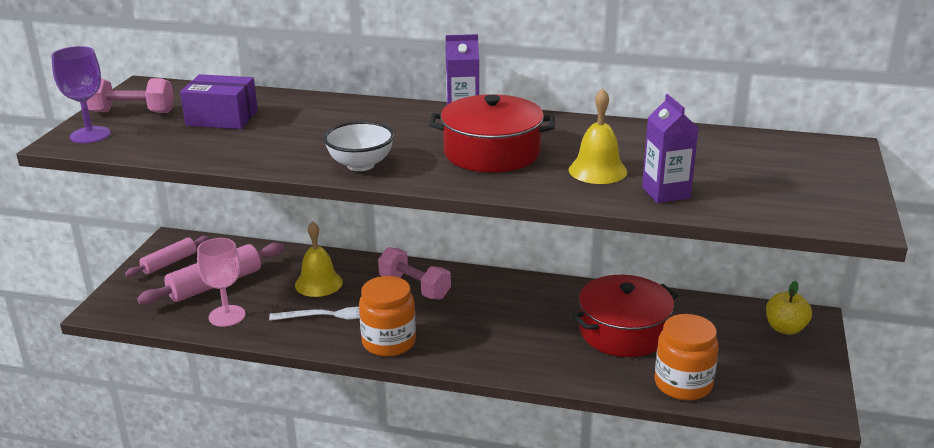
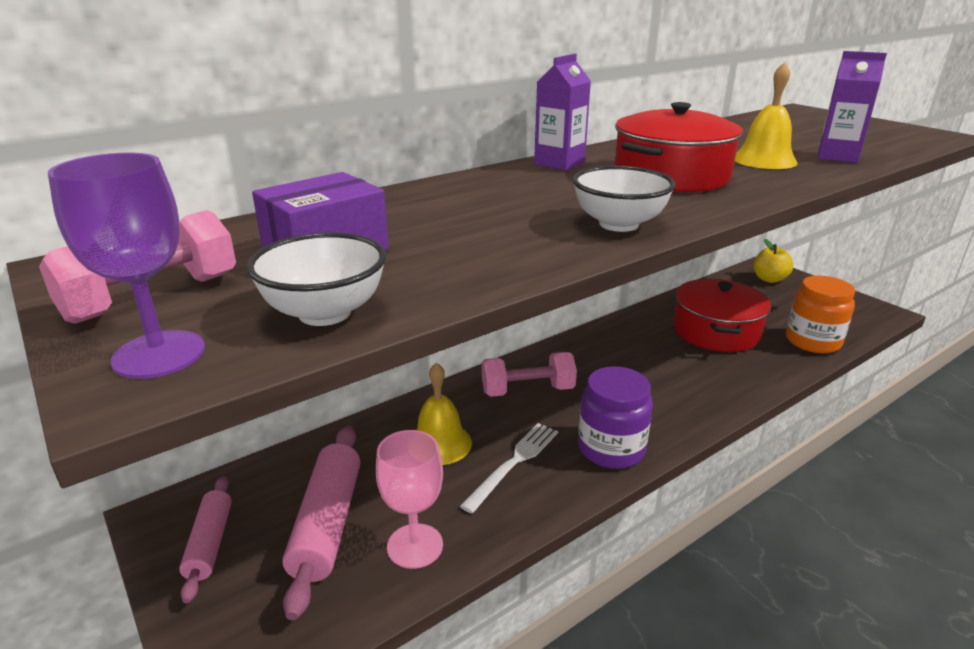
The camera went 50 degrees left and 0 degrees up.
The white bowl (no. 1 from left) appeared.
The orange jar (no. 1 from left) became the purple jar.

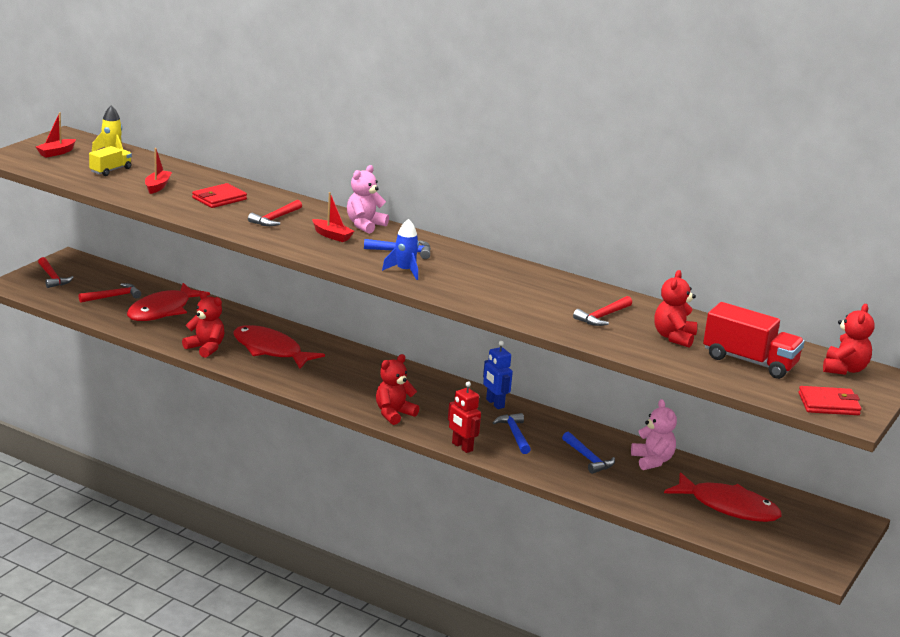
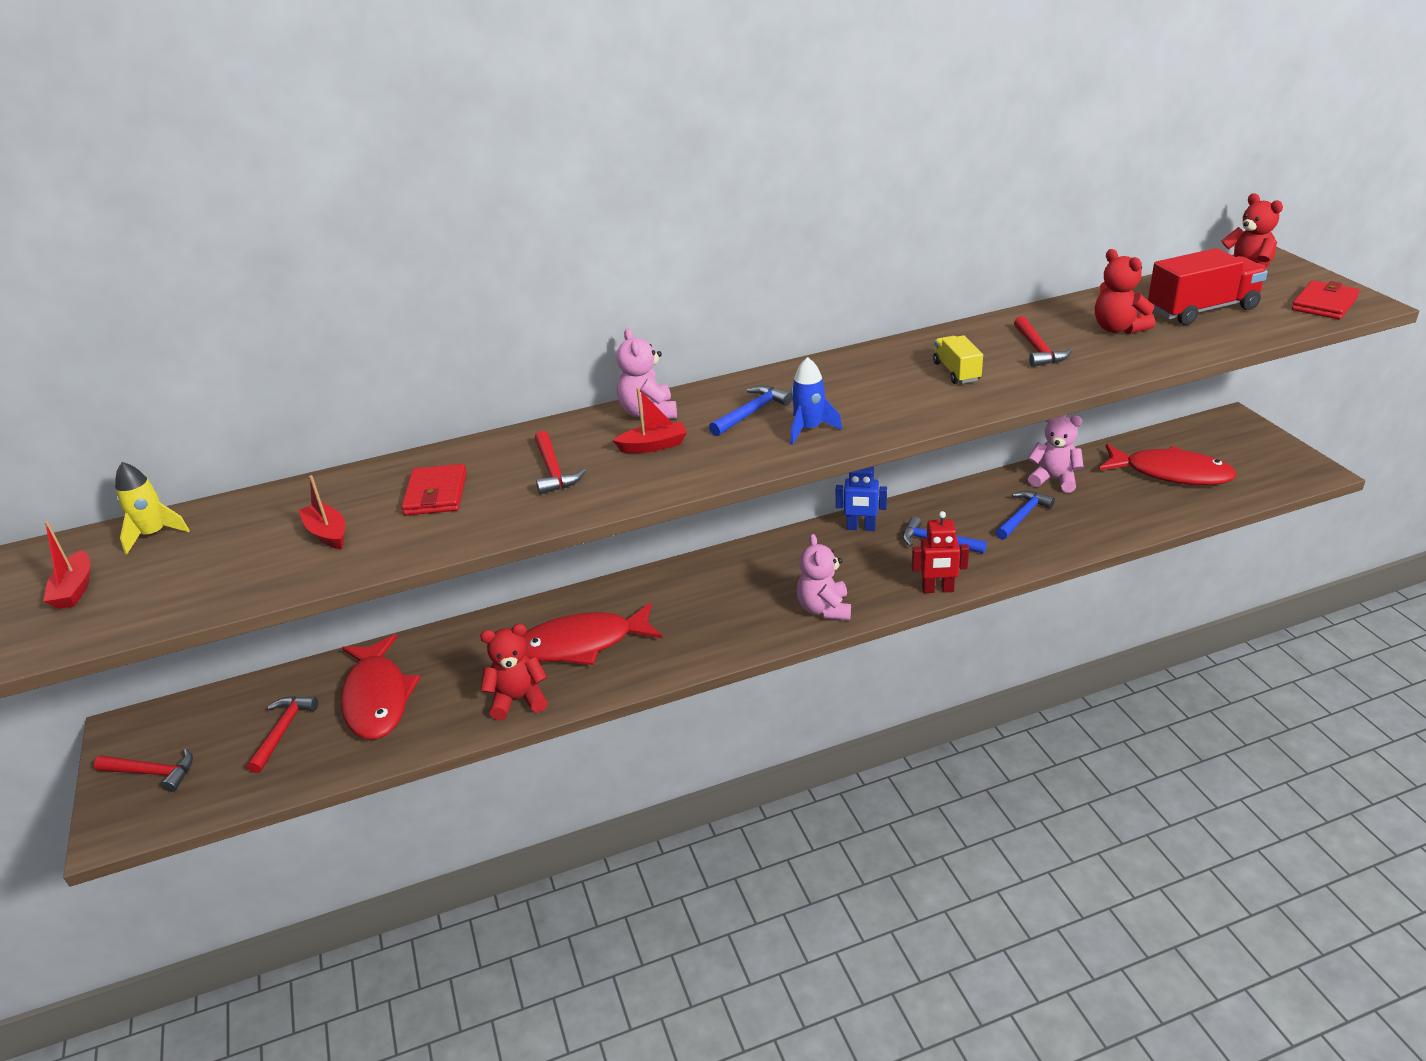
The camera went 45 degrees left and 10 degrees up.
The yellow truck moved.
The red teddy bear (no. 2 from left) became the pink teddy bear (no. 2 from left).
The blue hammer (no. 3 from left) turned 60 degrees counterclockwise.
The red fish (no. 3 from left) turned 45 degrees clockwise.

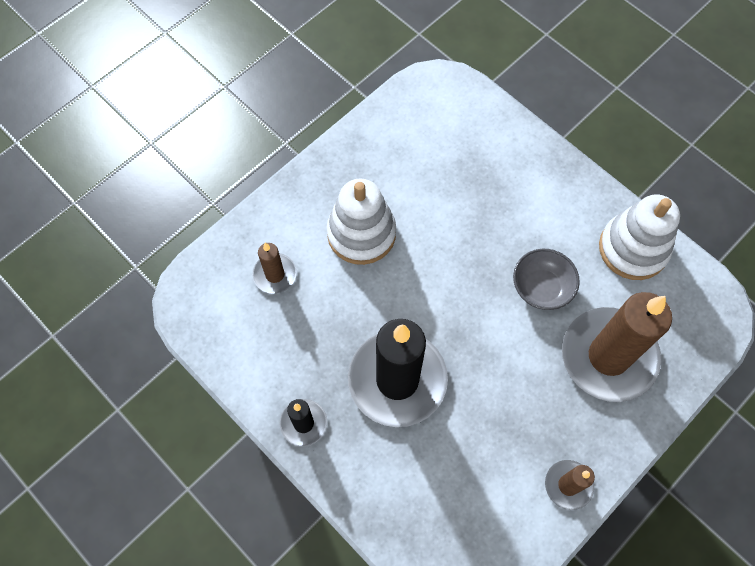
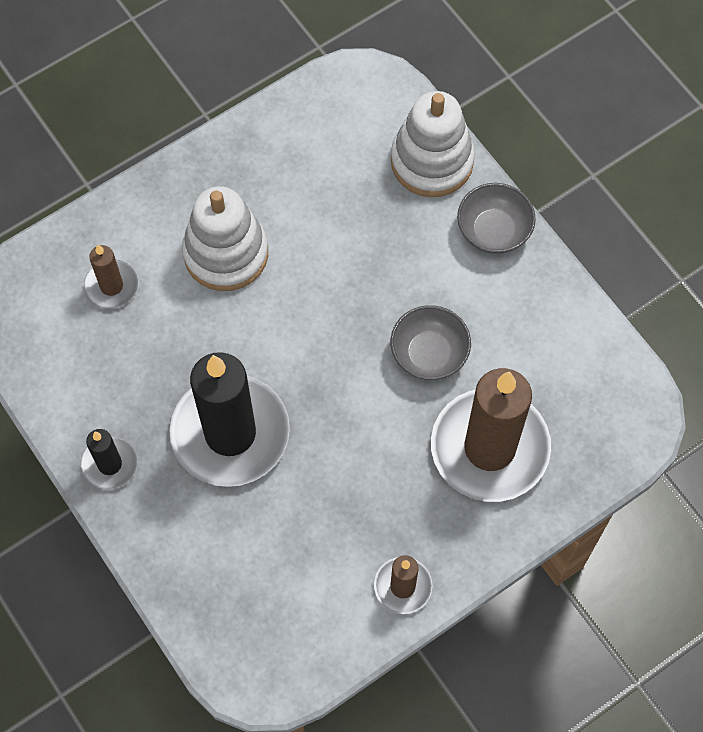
The camera went 10 degrees right and 0 degrees up.
The grey bowl (no. 2 from left) appeared.
The white stacking toy (no. 2 from left) moved.

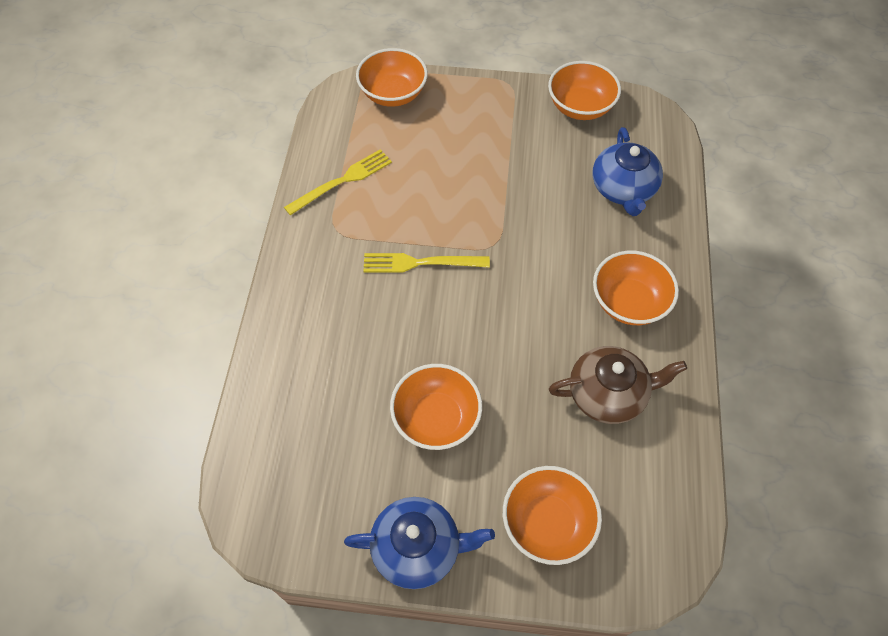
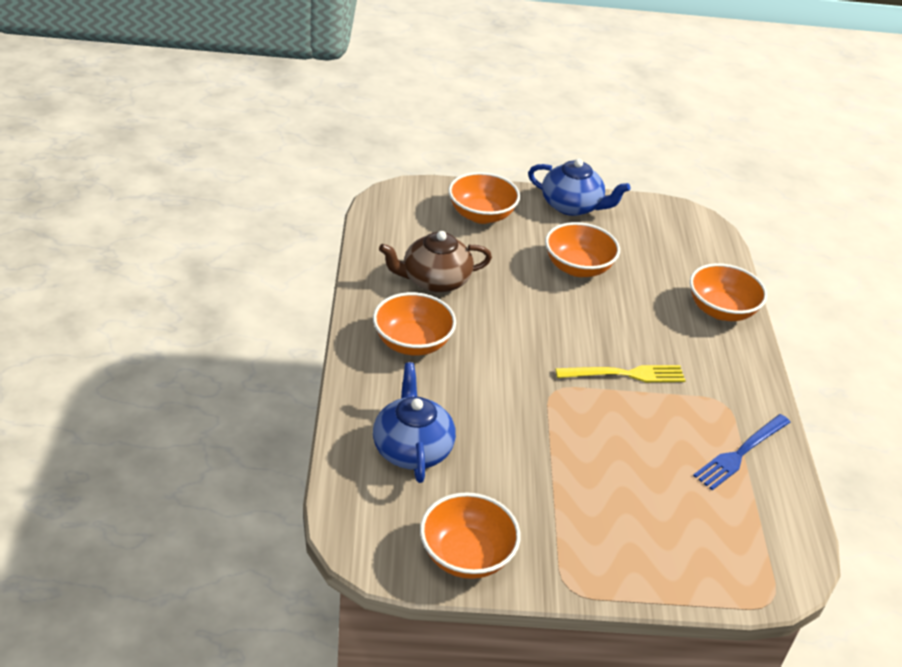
The camera went 170 degrees right and 20 degrees down.
The orange bowl (no. 1 from left in the first image) moved.
The yellow fork (no. 1 from left) became the blue fork.
The blue teapot (no. 1 from left in the first image) turned 150 degrees counterclockwise.

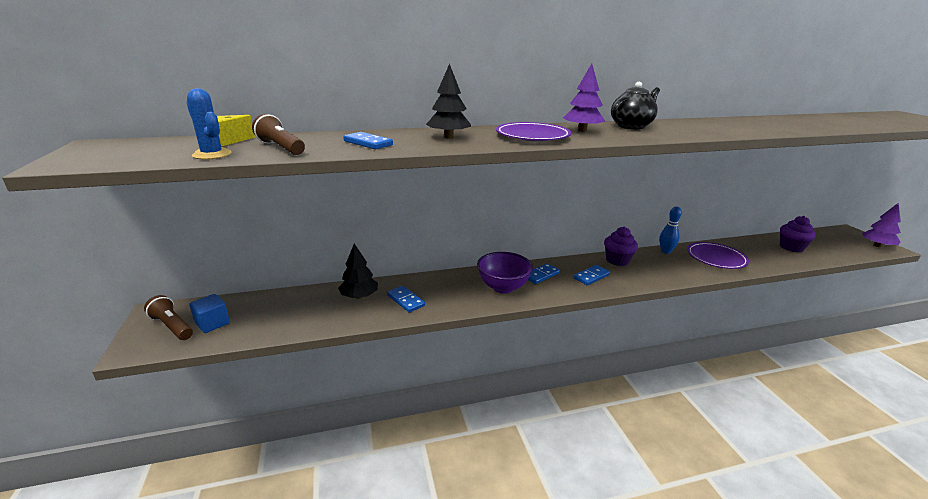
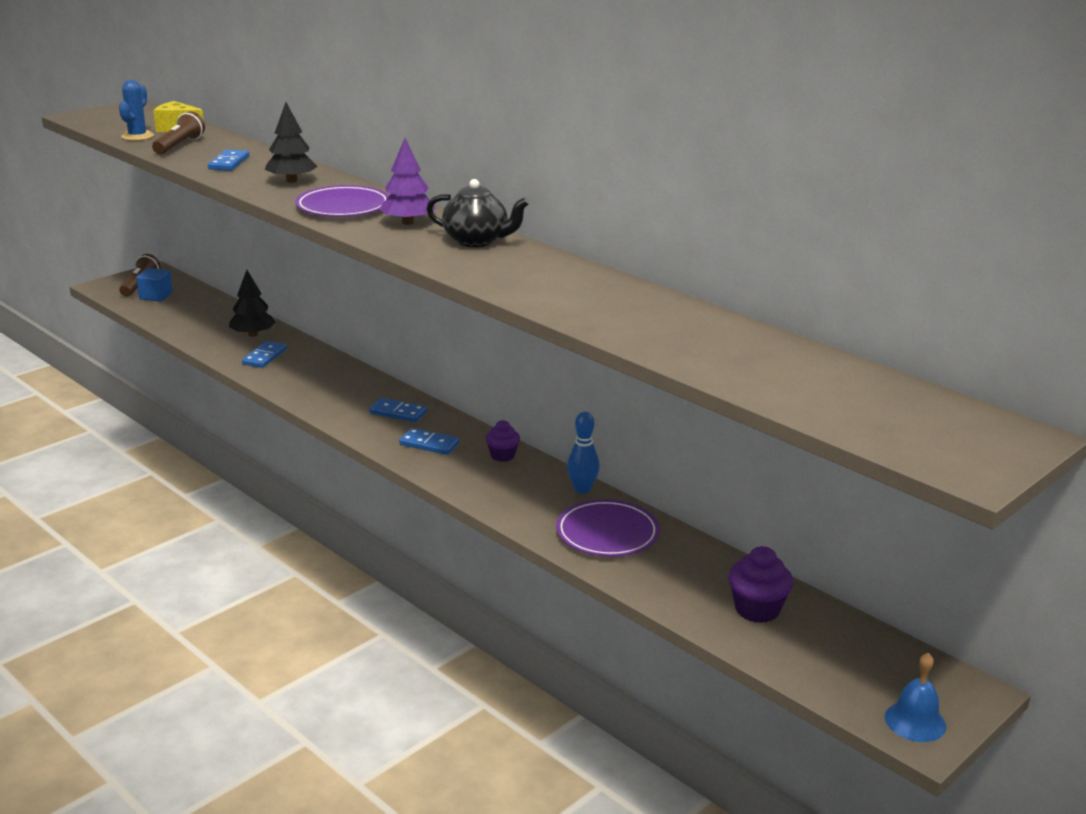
The camera went 60 degrees right and 0 degrees up.
The purple bowl disappeared.
The purple tree (no. 2 from left) was replaced by the blue bell.
The purple cupcake (no. 1 from left) changed to 0.65 times the size.

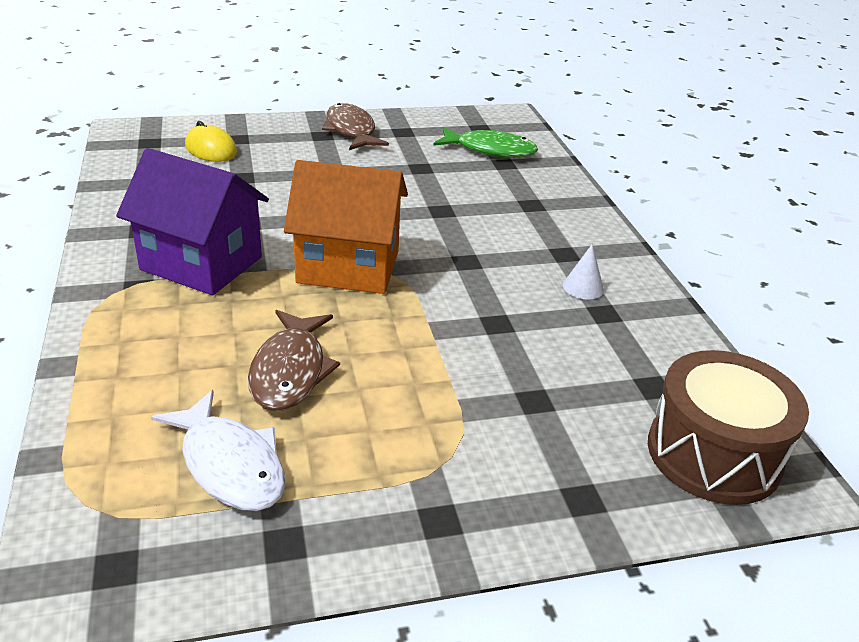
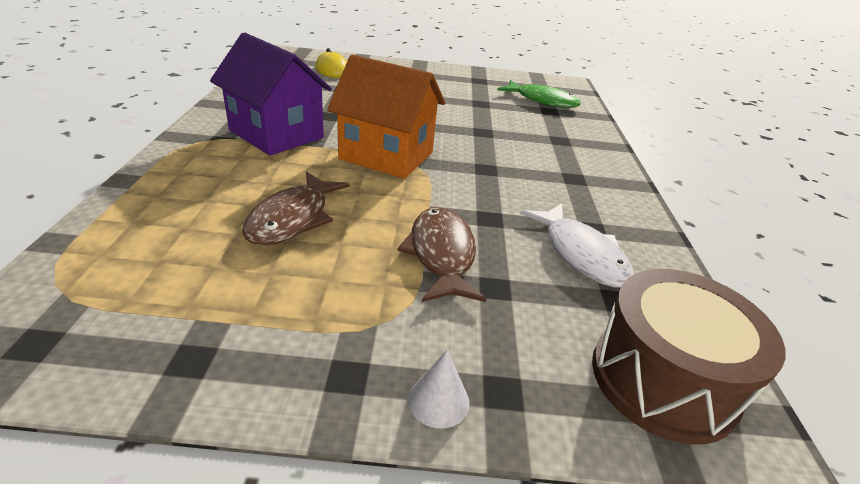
The camera went 15 degrees right and 0 degrees up.
The white fish moved.
The brown fish (no. 2 from left) moved.
The white cone moved.

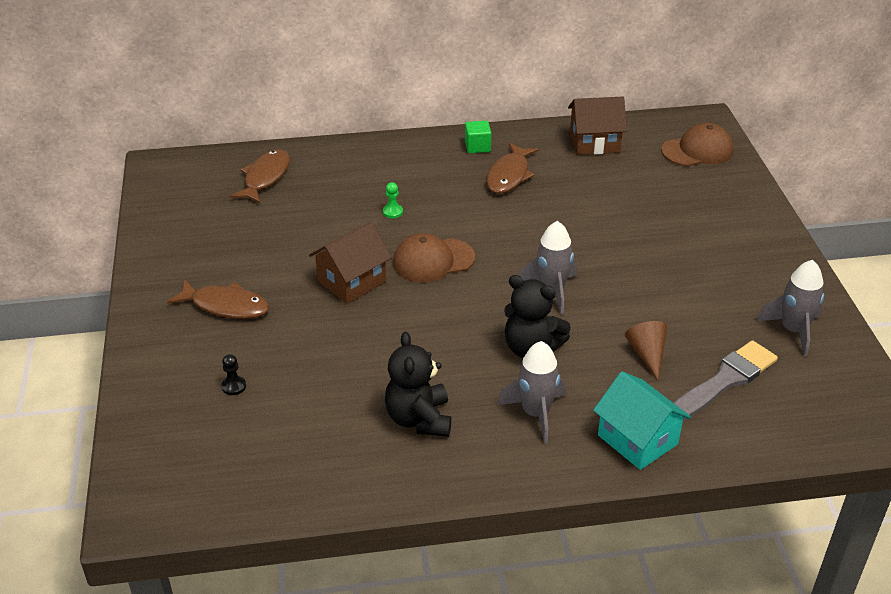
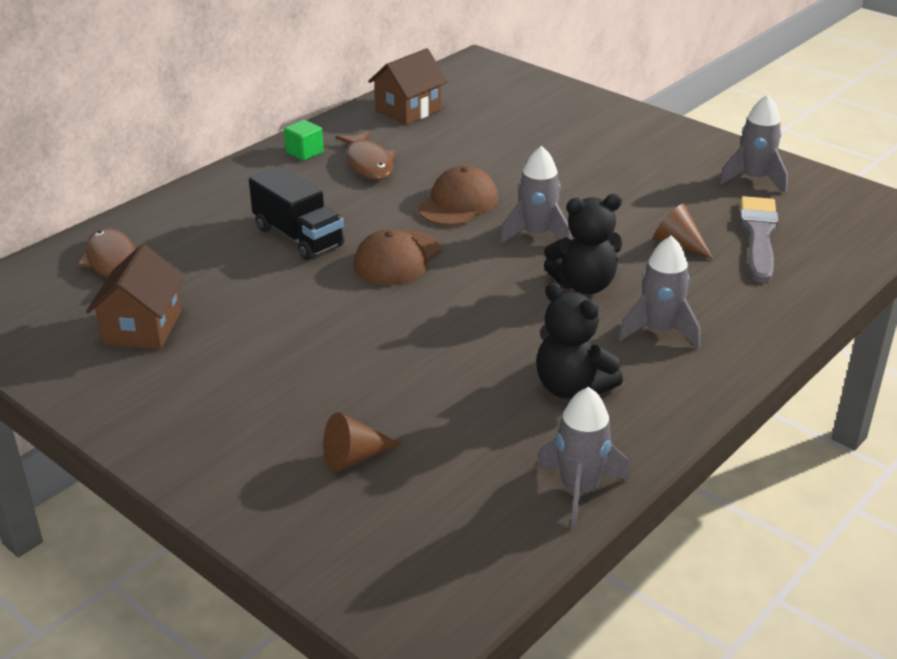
The camera went 40 degrees left and 5 degrees down.
The brown fish (no. 1 from left) disappeared.
The turquoise house disappeared.
The grey rocket (no. 2 from left) appeared.
The brown house (no. 1 from left) moved.
The brown cap (no. 2 from left) moved.
The black pawn was replaced by the brown cone (no. 1 from left).
The green pawn was replaced by the black truck.

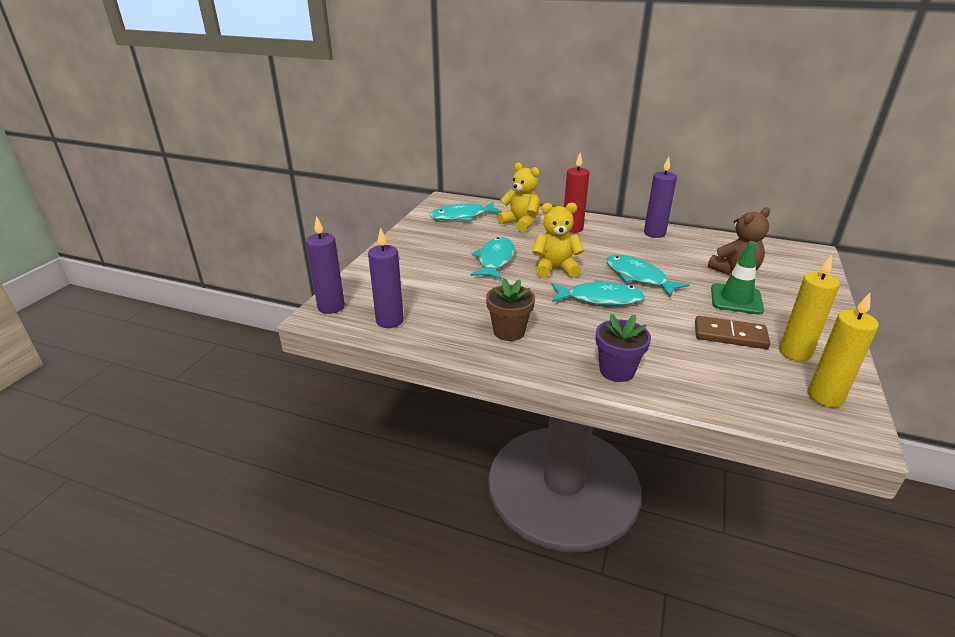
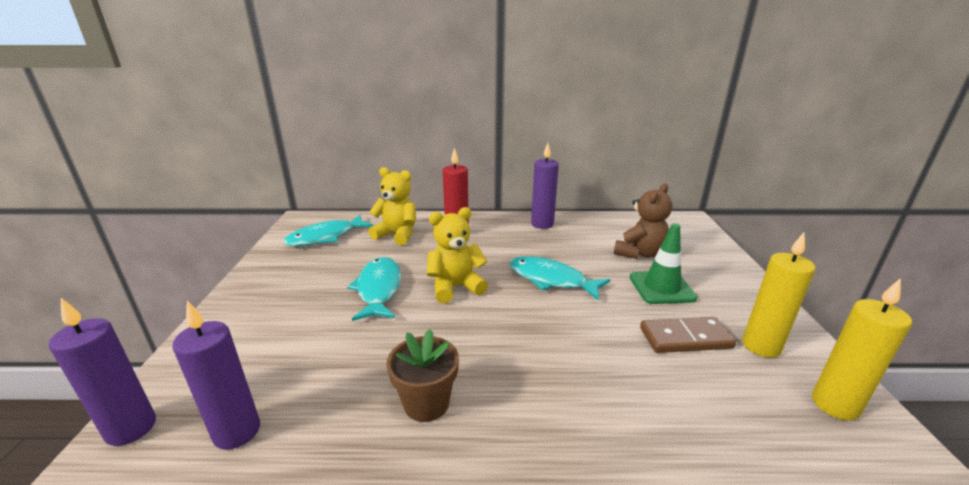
The camera went 20 degrees left and 5 degrees down.
The turquoise fish (no. 3 from left) disappeared.
The purple flower pot disappeared.

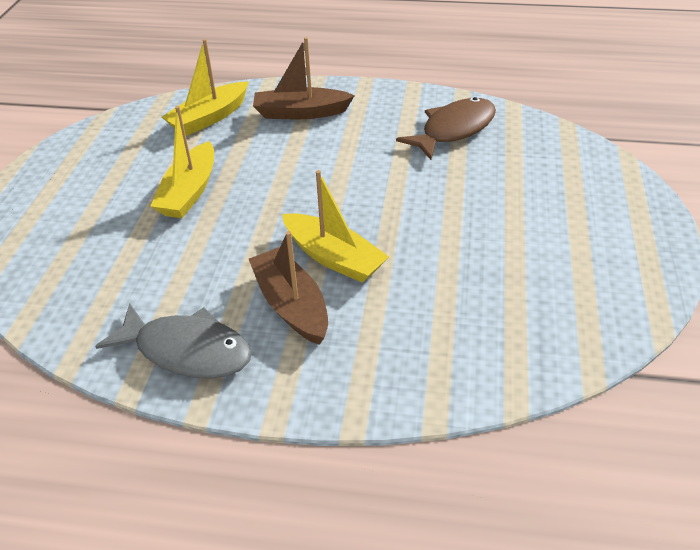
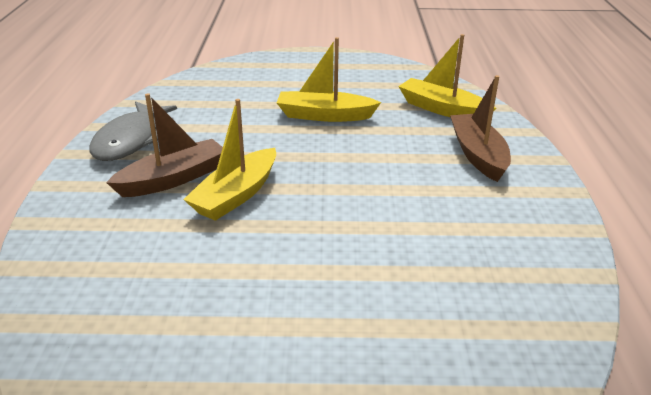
The camera went 80 degrees right and 10 degrees down.
The brown fish disappeared.

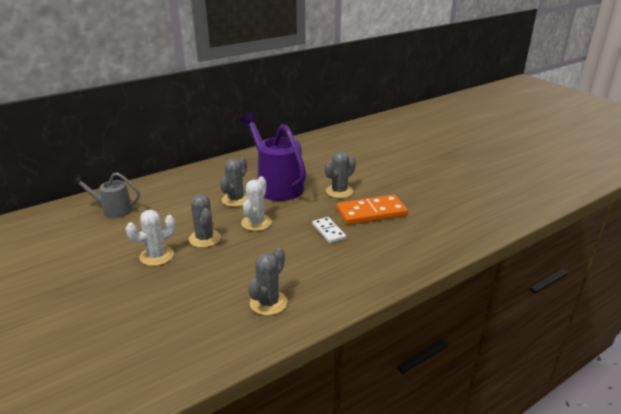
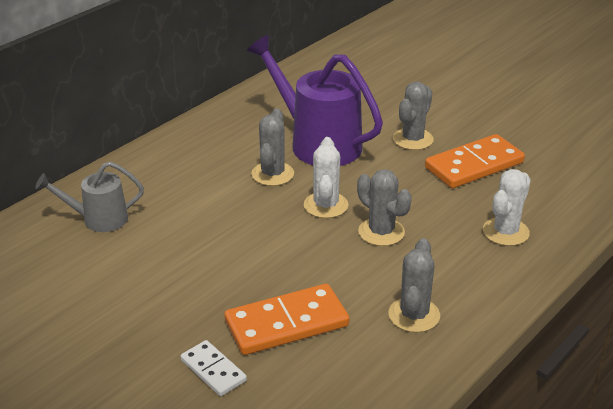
The camera went 15 degrees left and 5 degrees up.
The orange domino (no. 1 from left) appeared.
The white cactus (no. 1 from left in the first image) moved.
The grey cactus (no. 1 from left in the first image) moved.
The white domino moved.

